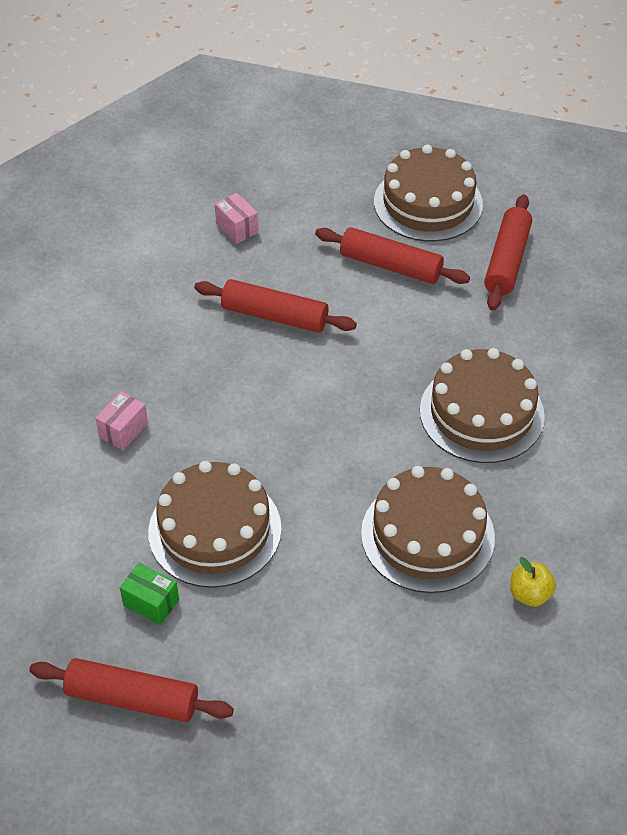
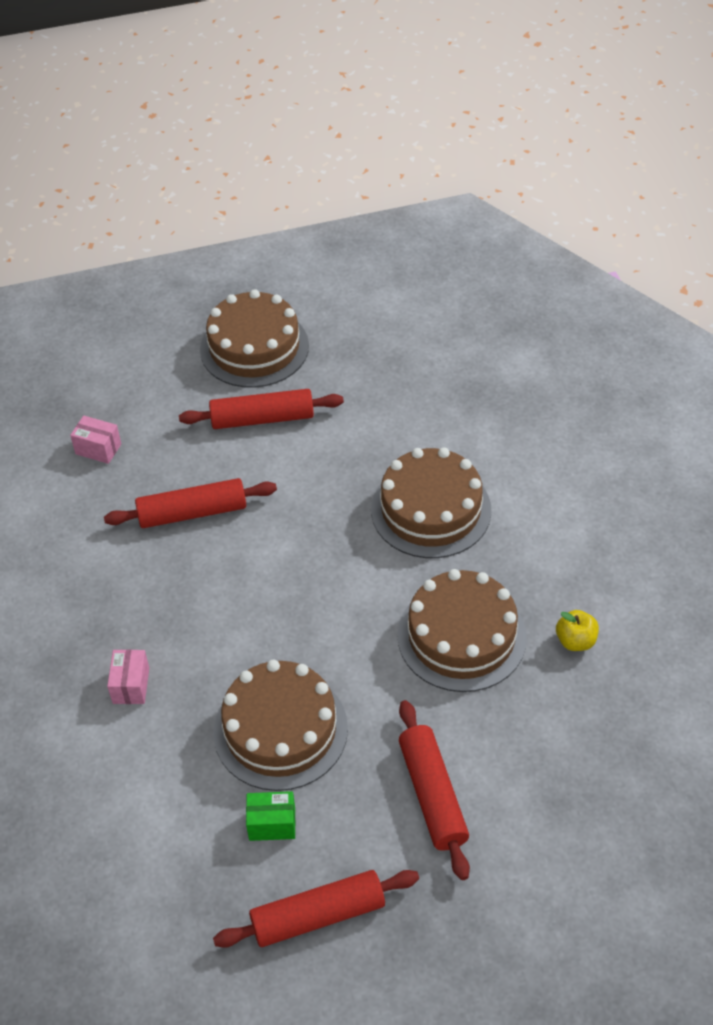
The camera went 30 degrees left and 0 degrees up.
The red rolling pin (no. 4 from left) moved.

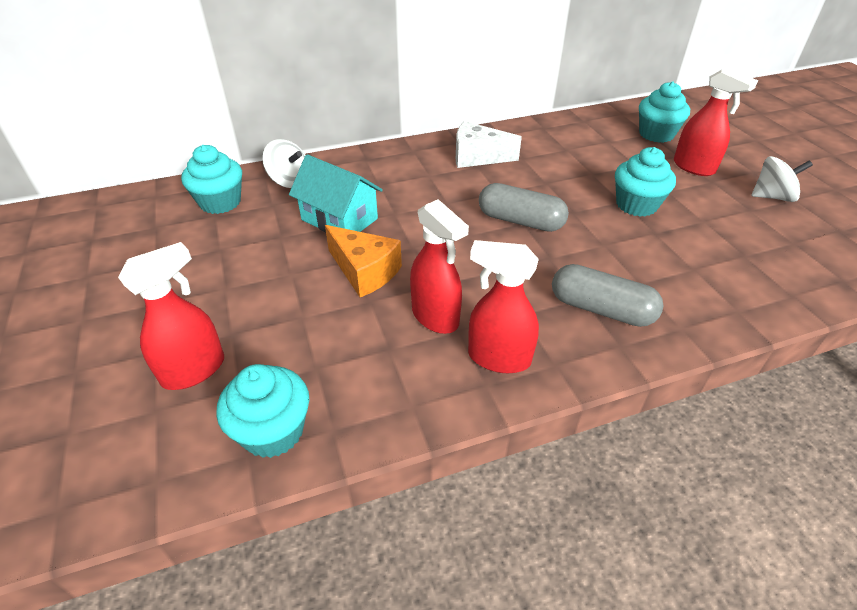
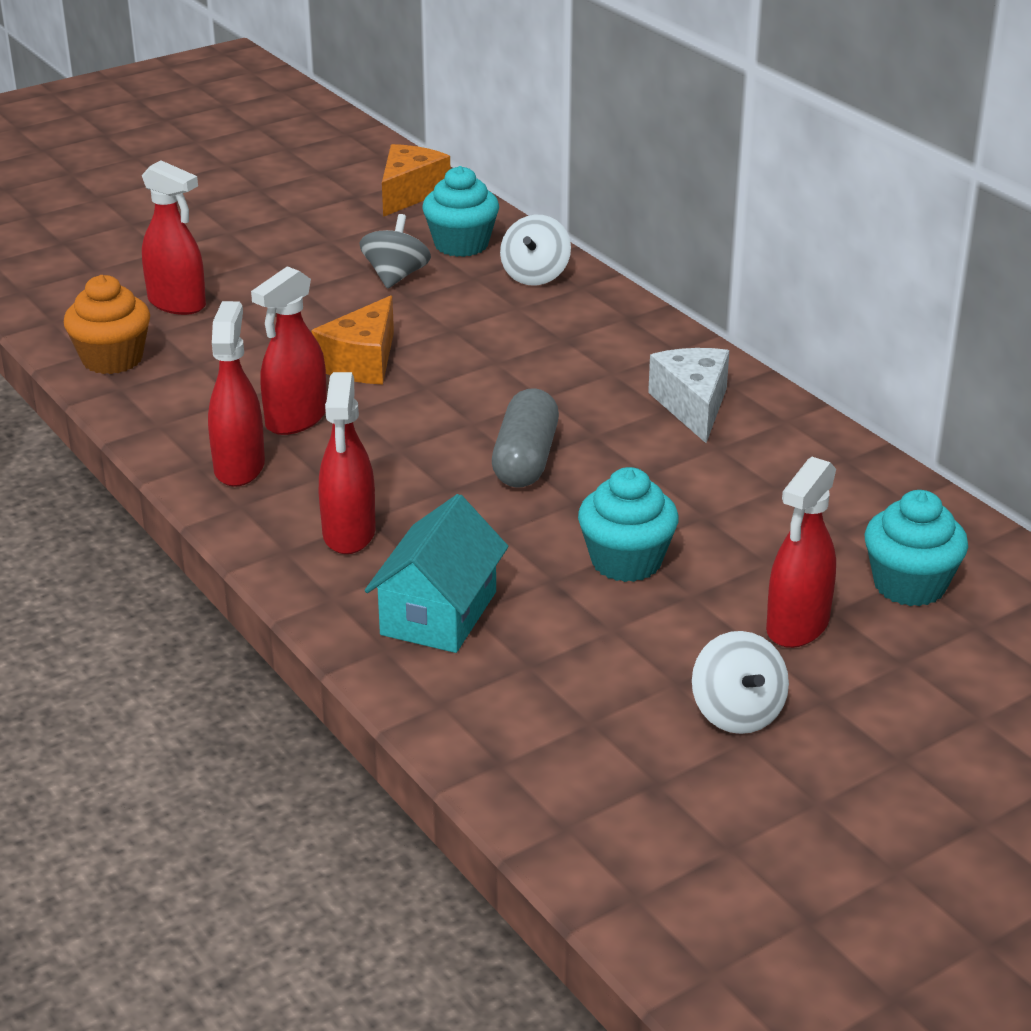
The camera went 75 degrees right and 10 degrees down.
The grey spinning top appeared.
The orange cheese (no. 2 from left) appeared.
The turquoise house moved.
The grey capsule (no. 2 from left) was replaced by the red spray bottle (no. 4 from left).
The turquoise cupcake (no. 2 from left) became the orange cupcake.

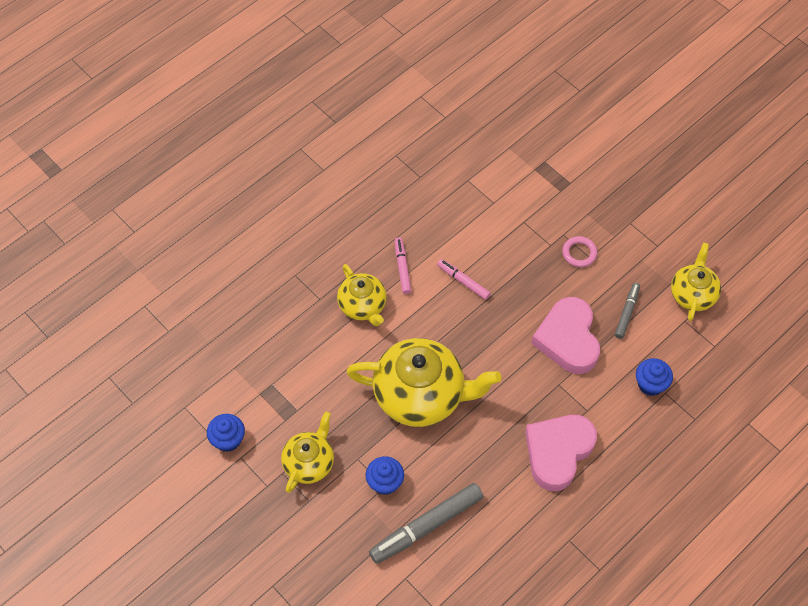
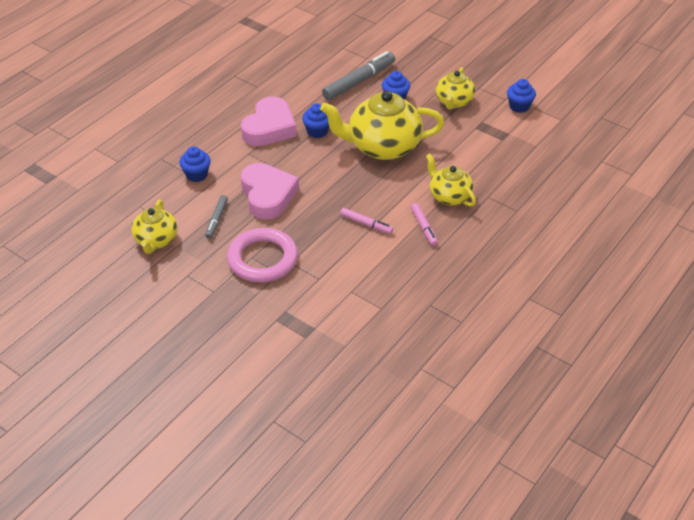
The camera went 170 degrees right and 15 degrees down.
The blue cupcake (no. 2 from left) appeared.
The pink ring changed to 2.12 times the size.

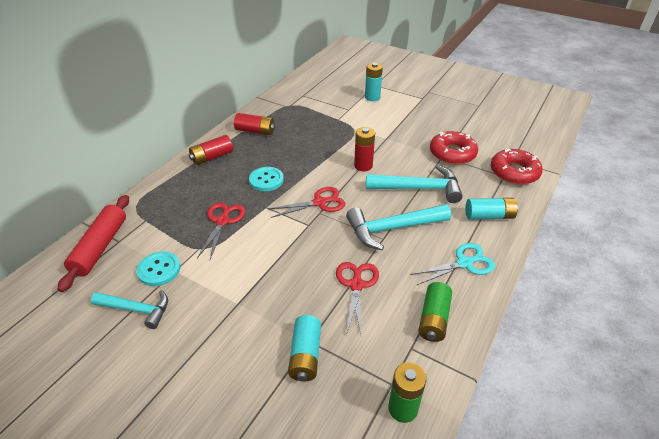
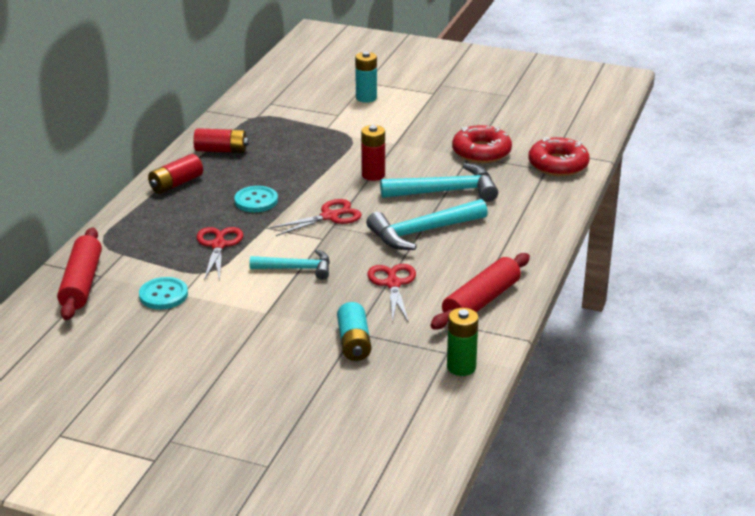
The camera went 10 degrees left and 10 degrees down.
The turquoise scissors disappeared.
The turquoise battery (no. 3 from left) disappeared.
The turquoise hammer (no. 1 from left) moved.
The green battery (no. 2 from left) was replaced by the red rolling pin (no. 2 from left).

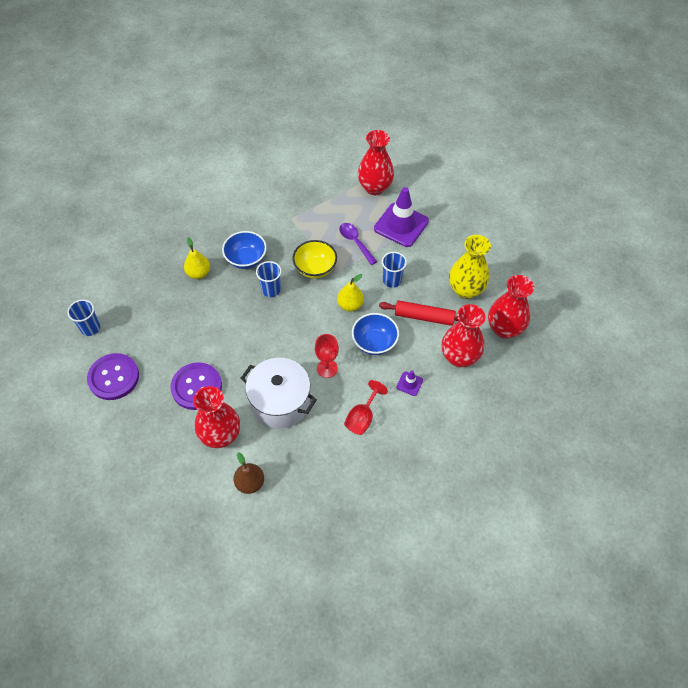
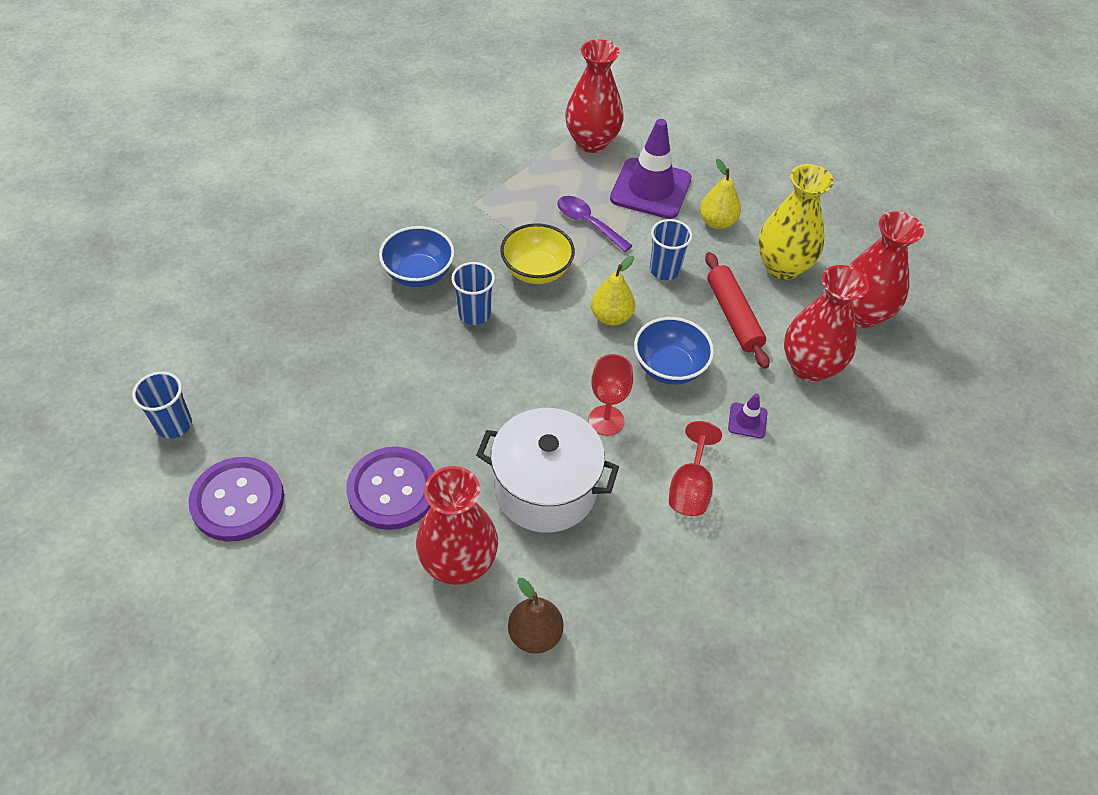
The camera went 15 degrees left and 5 degrees down.
The yellow pear (no. 1 from left in the first image) moved.
The red rolling pin turned 75 degrees clockwise.

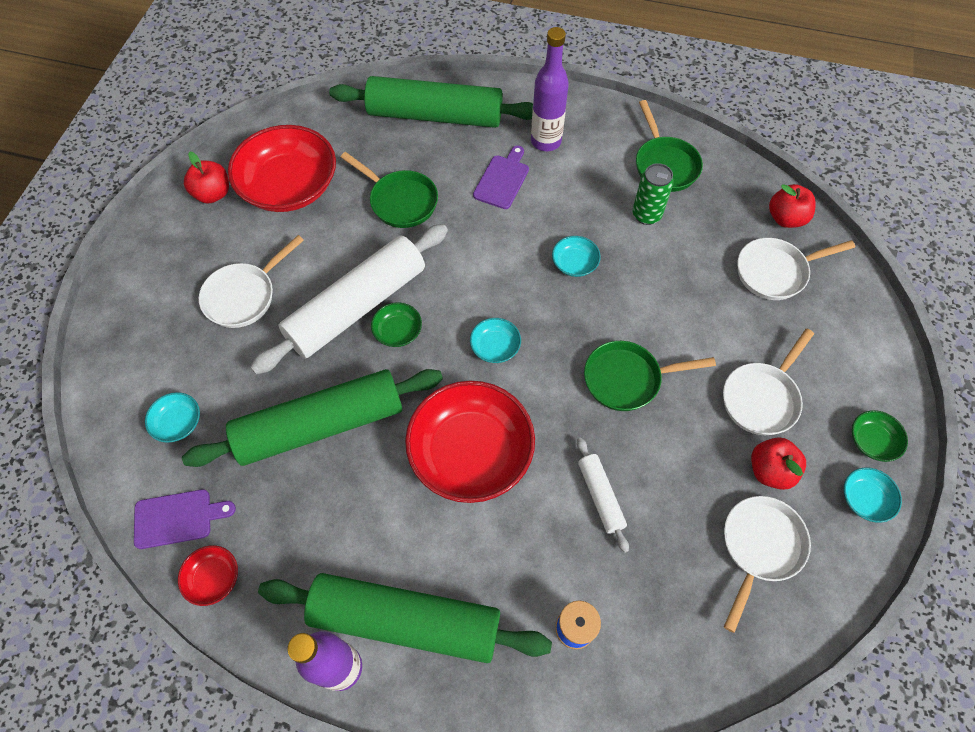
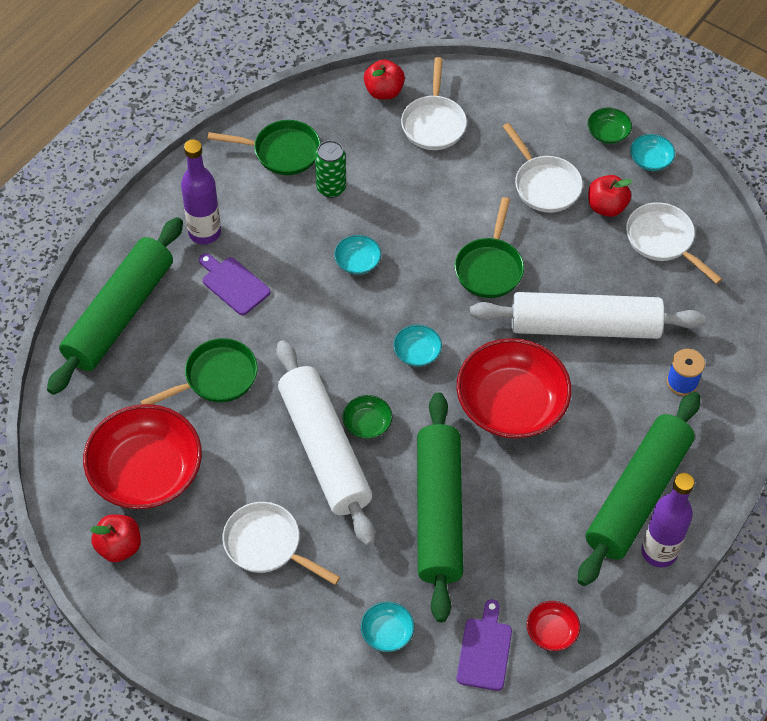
The camera went 70 degrees left and 5 degrees down.
The white pan (no. 1 from left) turned 150 degrees clockwise.
The white rolling pin (no. 2 from left) changed to 2.22 times the size.

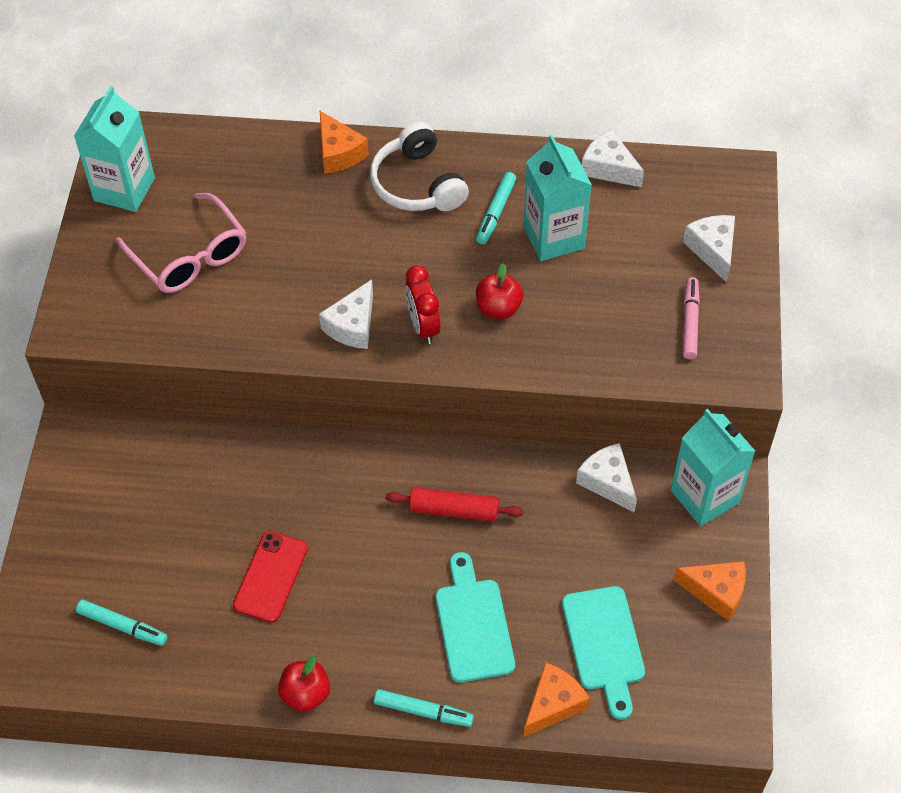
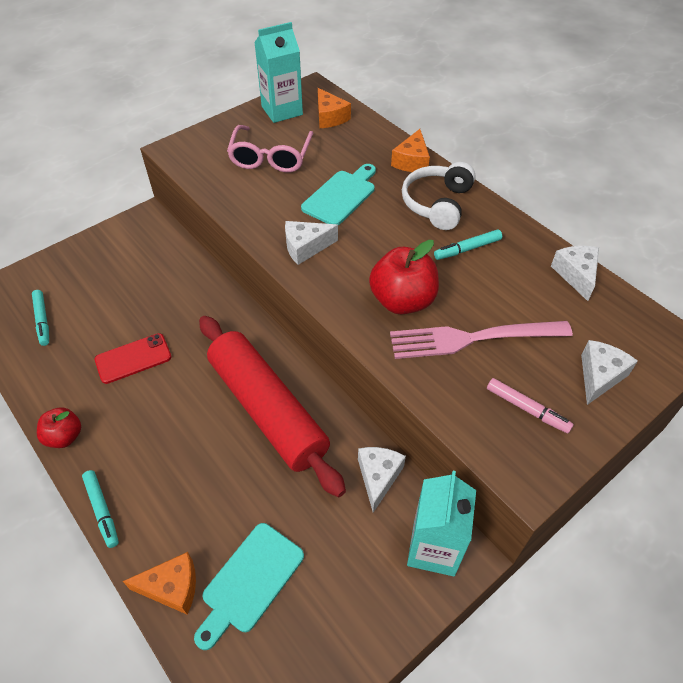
The camera went 45 degrees right and 5 degrees down.
The red clock disappeared.
The turquoise carton (no. 2 from left) disappeared.
The pink fork appeared.
The turquoise cutting board (no. 1 from left in the first image) moved.
The orange cheese (no. 3 from left in the first image) moved.
The pink marker turned 75 degrees clockwise.
The red rolling pin changed to 2.18 times the size.
The red apple (no. 2 from left) changed to 1.66 times the size.

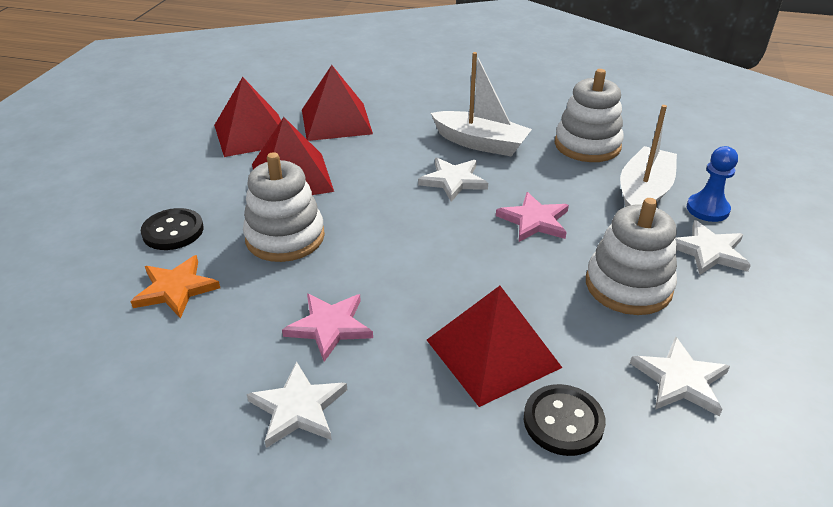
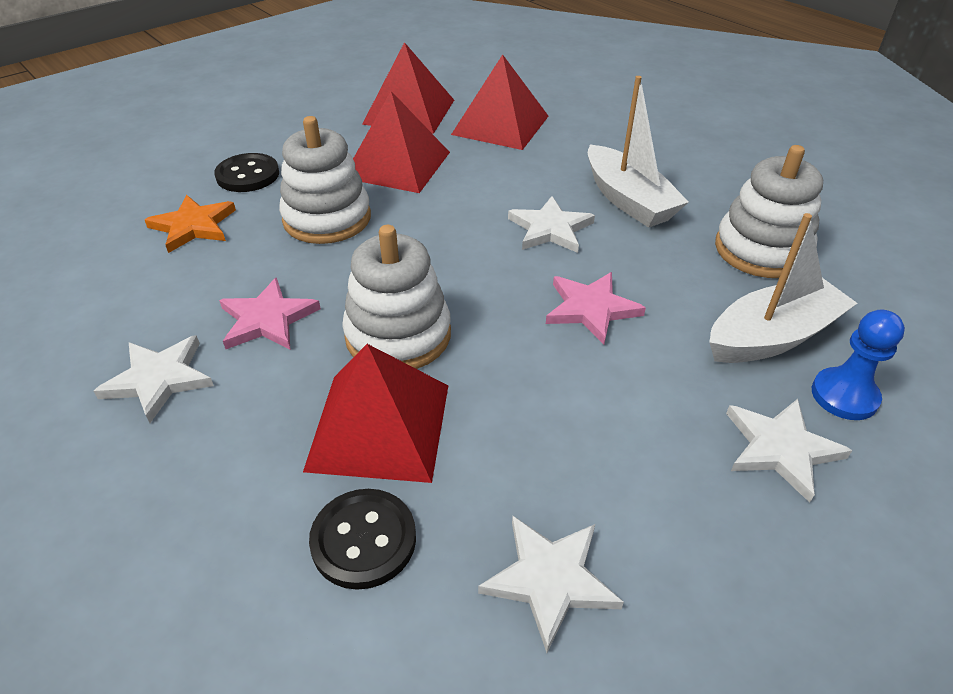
The camera went 35 degrees right and 5 degrees up.
The white stacking toy (no. 3 from left in the first image) moved.

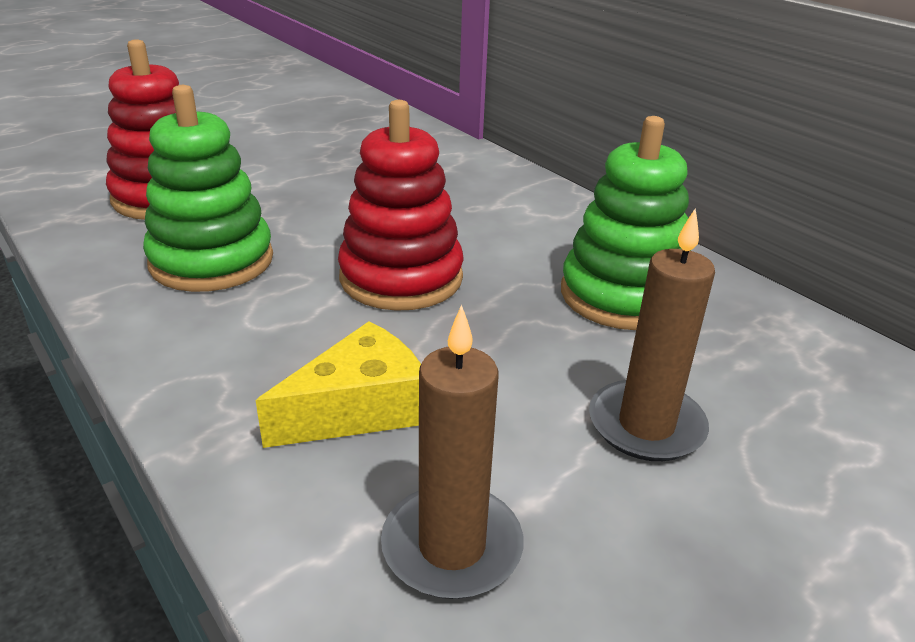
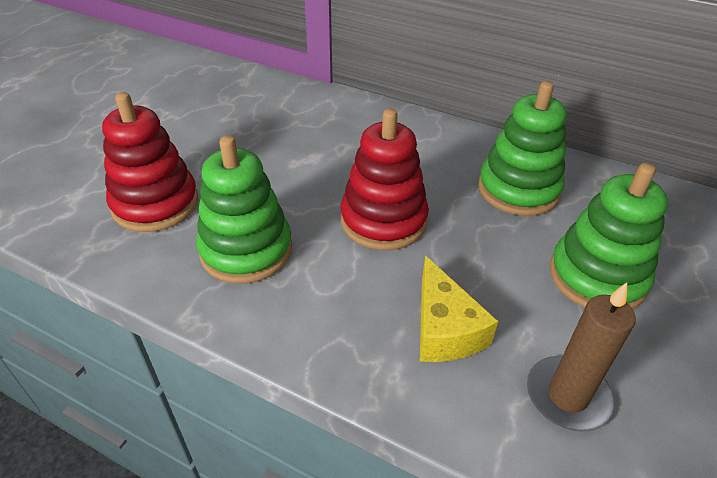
The camera went 25 degrees left and 10 degrees up.
The brown candle (no. 2 from left) was replaced by the green stacking toy (no. 3 from left).
The yellow cheese turned 135 degrees clockwise.

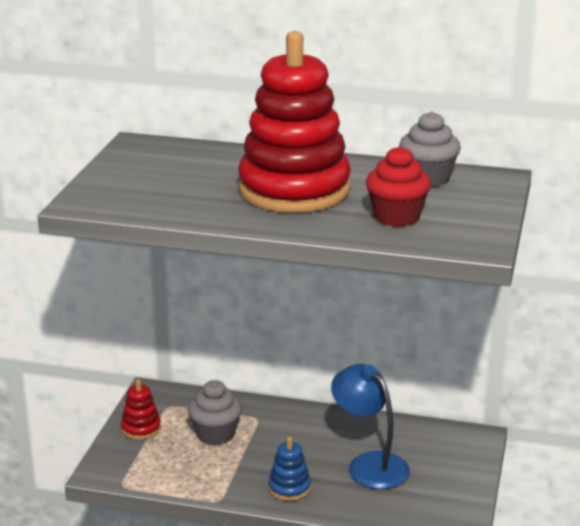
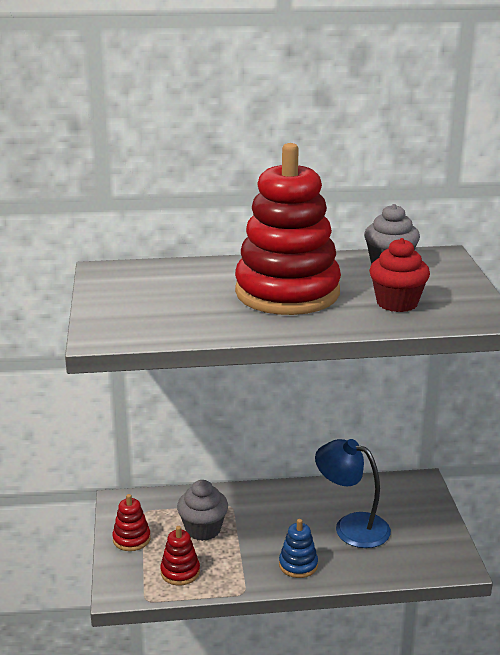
The camera went 20 degrees left and 0 degrees up.
The red stacking toy (no. 2 from left) appeared.

